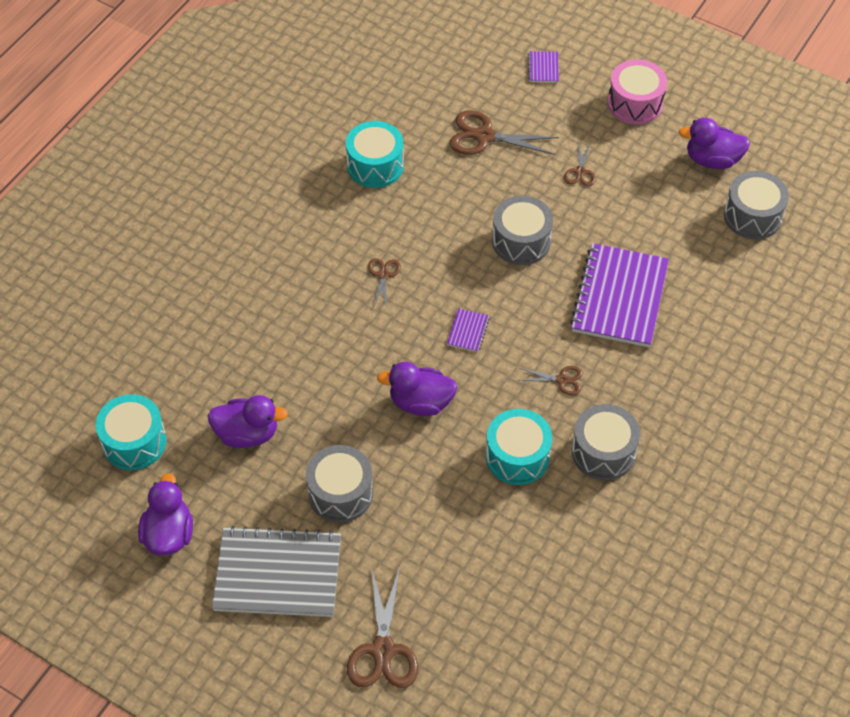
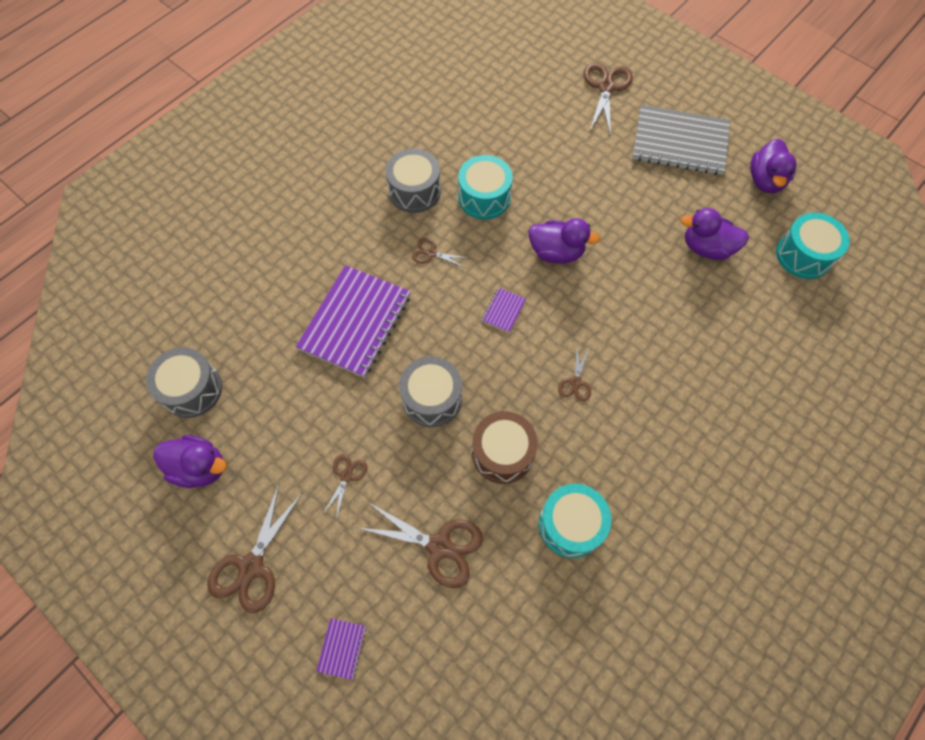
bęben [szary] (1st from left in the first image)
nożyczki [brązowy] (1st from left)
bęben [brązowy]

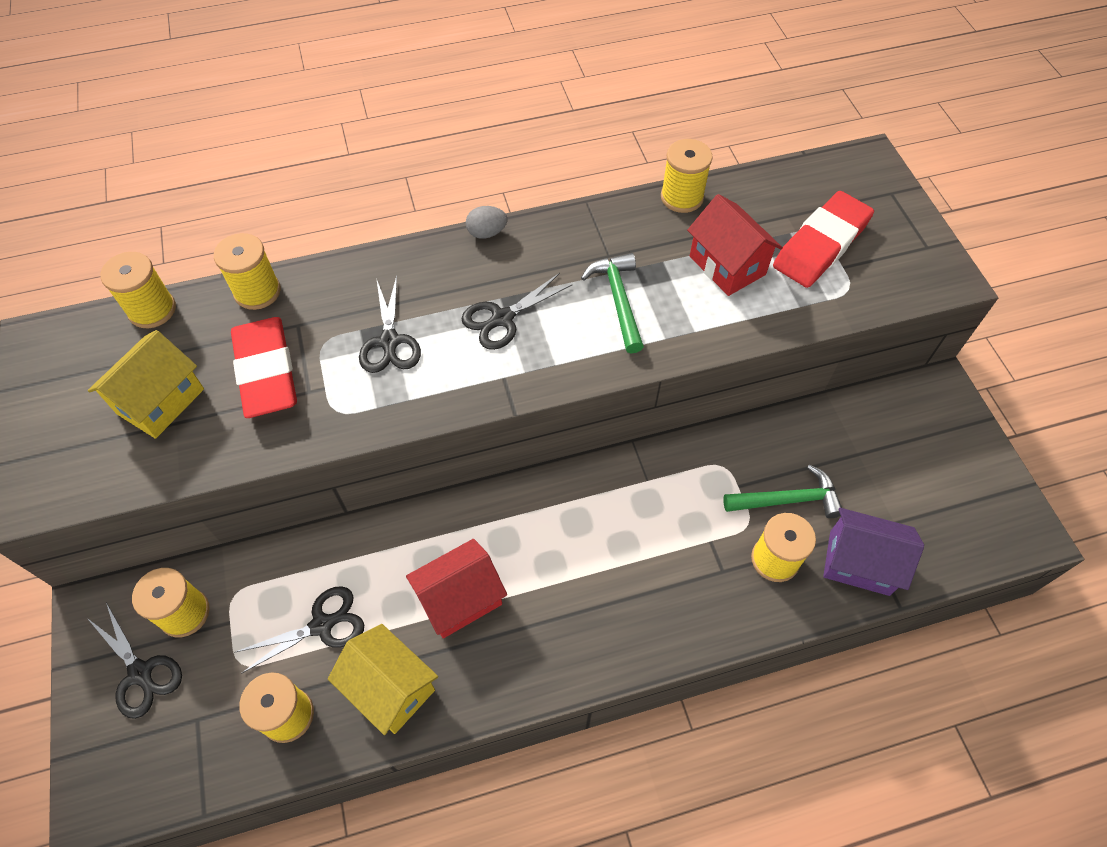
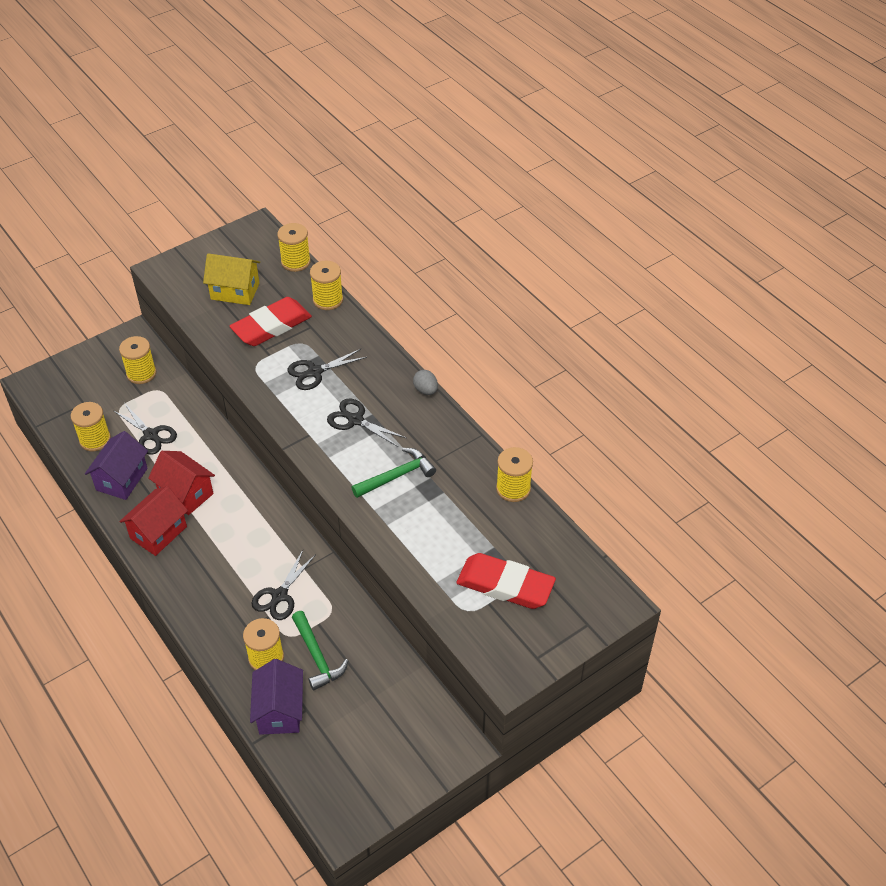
nożyczki [czarny] (2nd from left)
domek [fioletowy] (1st from left)
domek [czerwony] (1st from left)

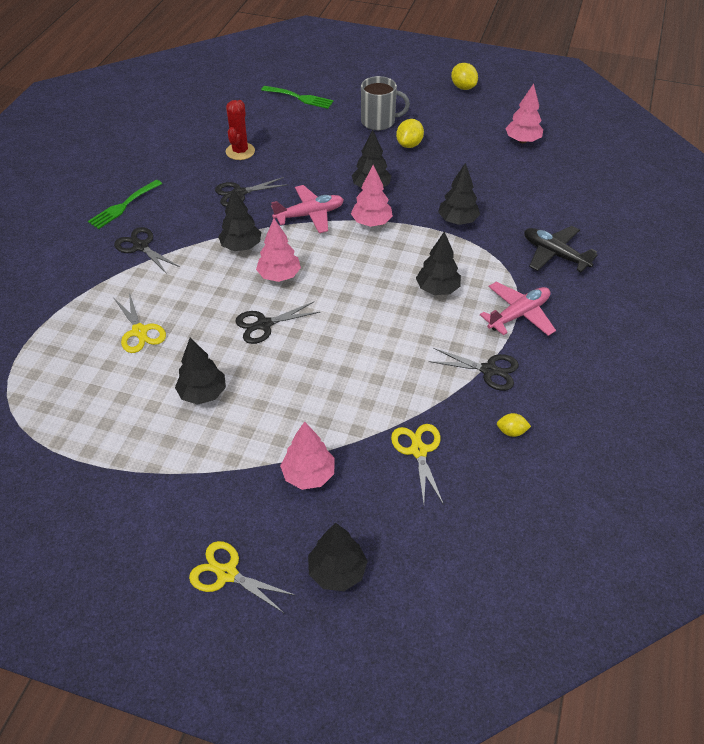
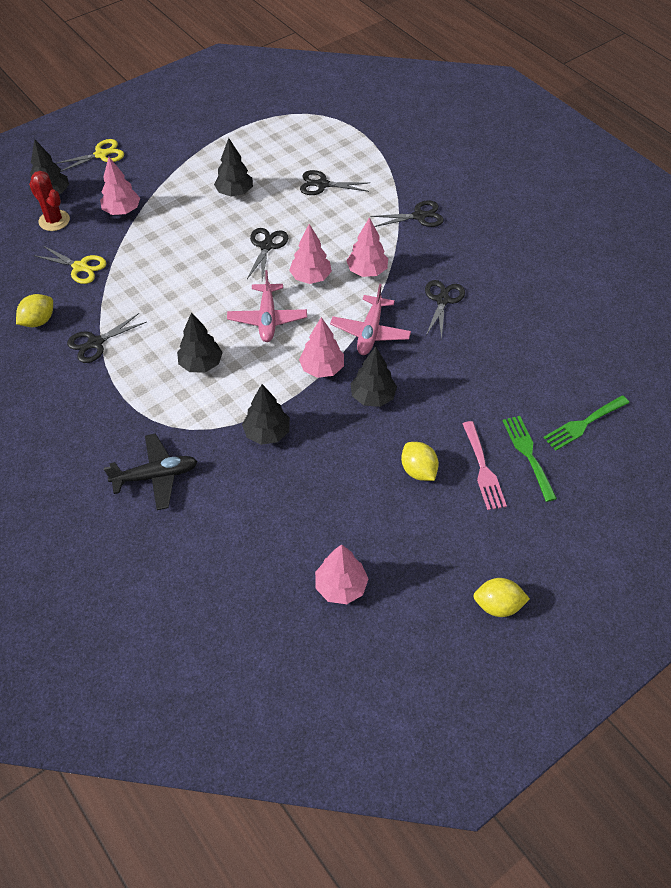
widelec [zielony] (1st from left)
nożyczki [czarny] (3rd from left)
drzewko [różowy] (5th from left)
kaktus [czerwony]
widelec [różowy]
samolot [różowy] (1st from left)
cytryna [żółty] (1st from left)

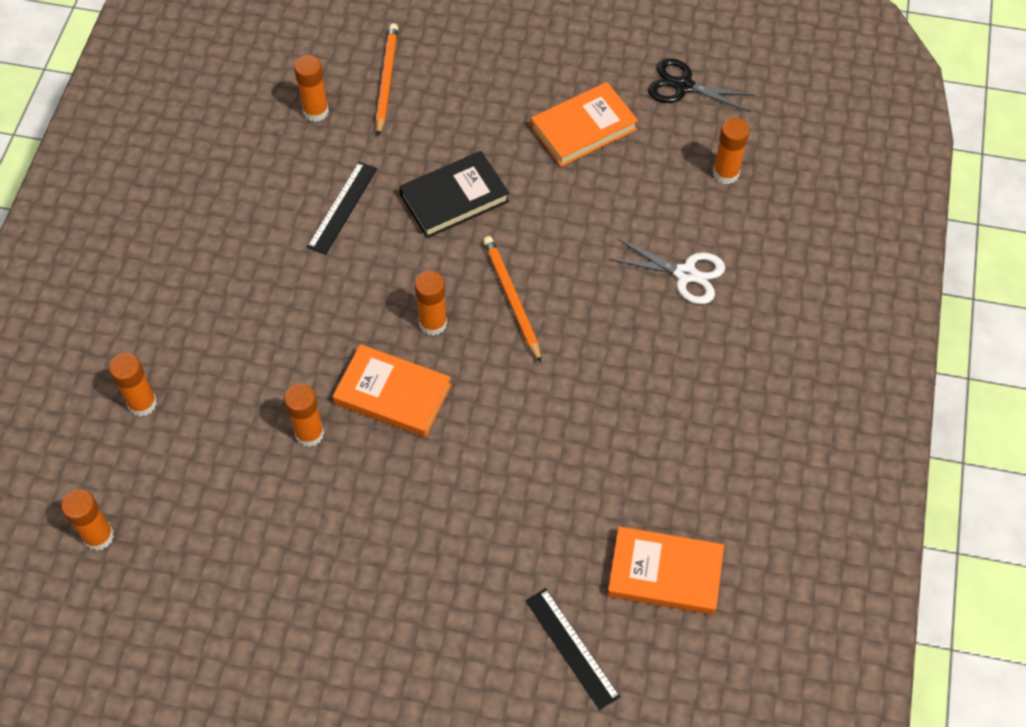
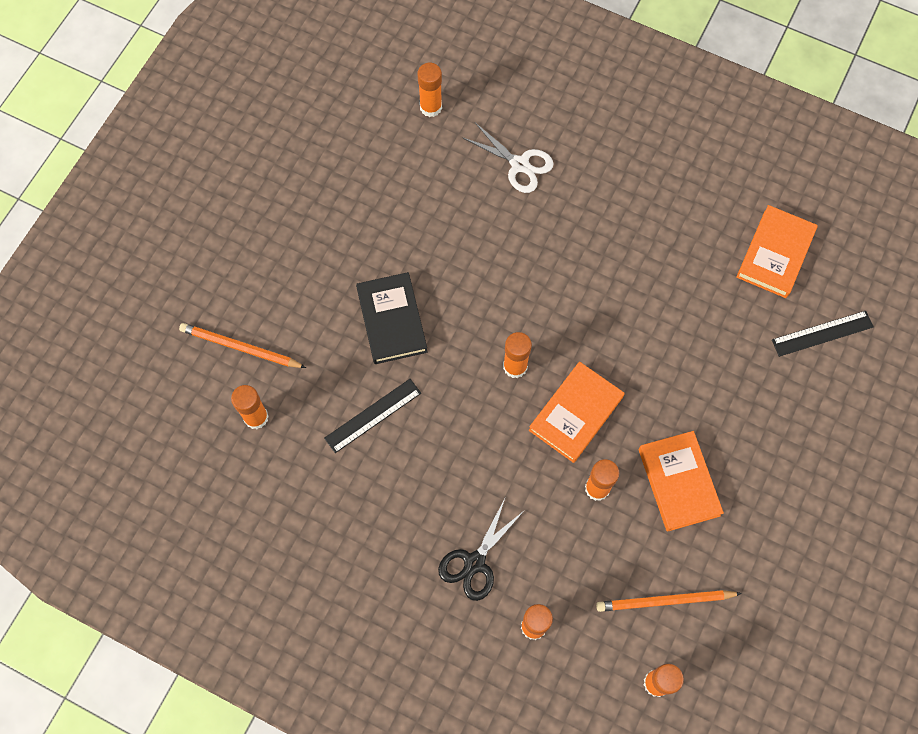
linijka [czarny] (1st from left)
ołówek [pomarańczowy] (2nd from left)
książka [pomarańczowy] (2nd from left)
nożyczki [biały]
nożyczki [czarny]

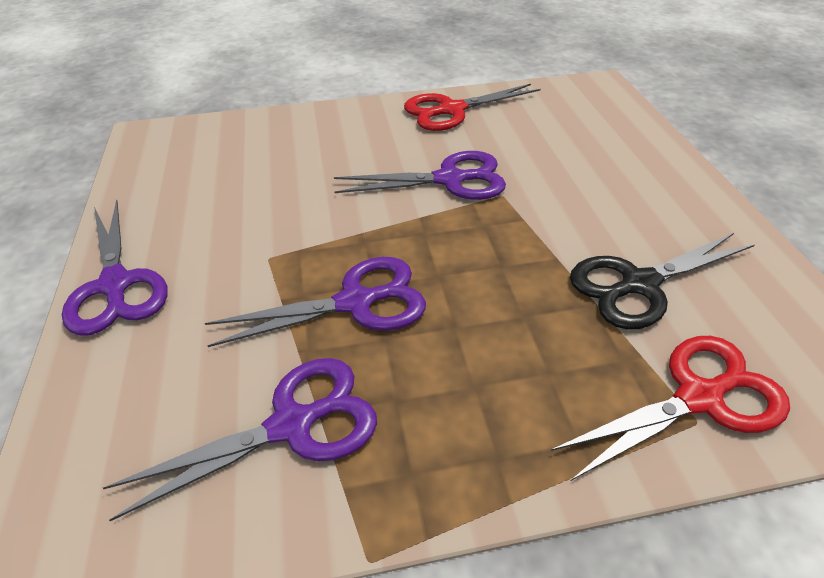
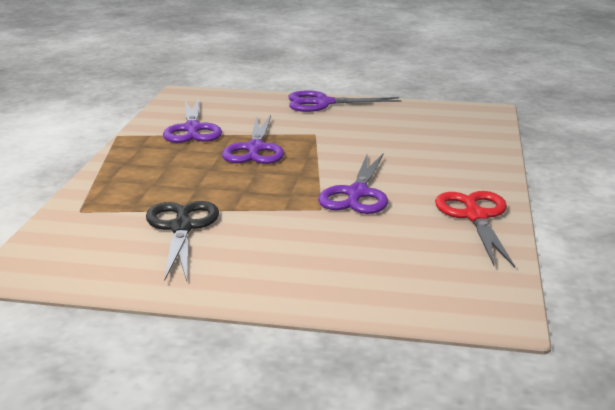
nożyczki [czerwony] (2nd from left in the first image)

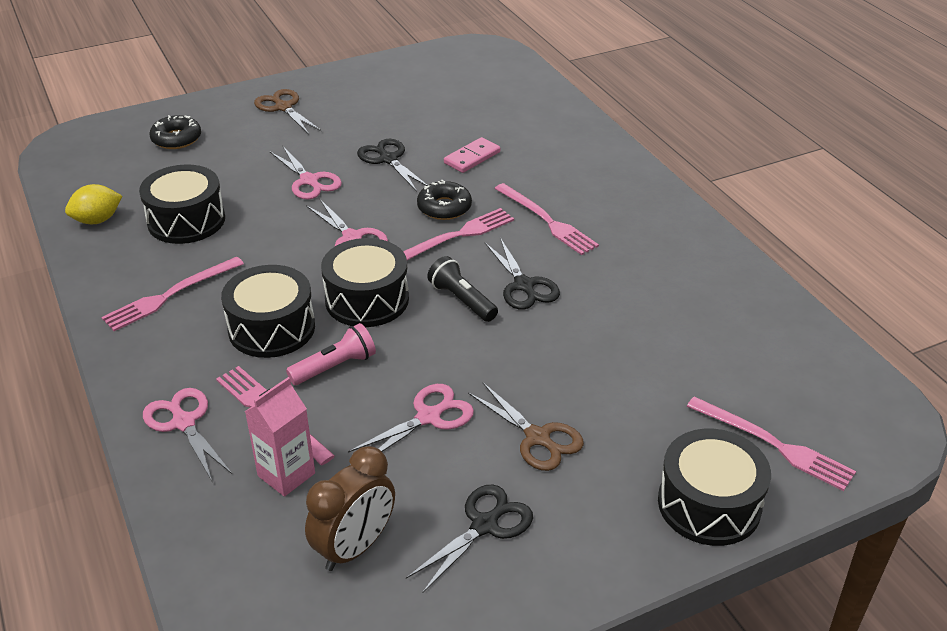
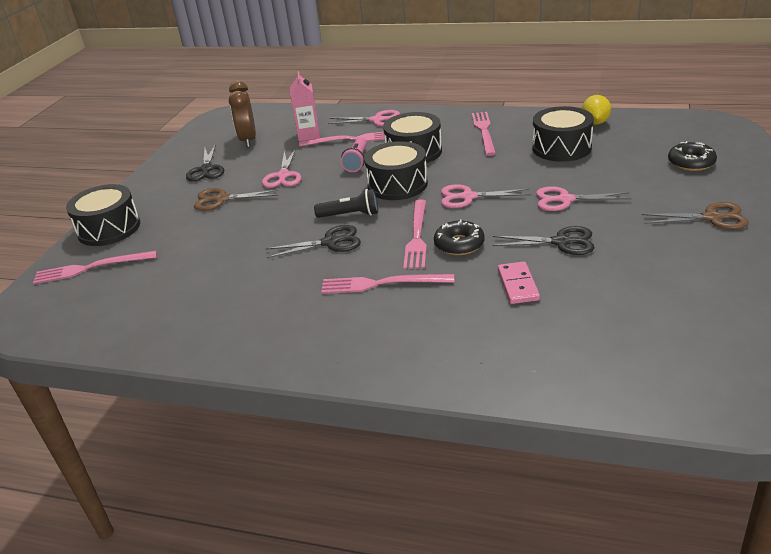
nożyczki [czarny] (2nd from left)

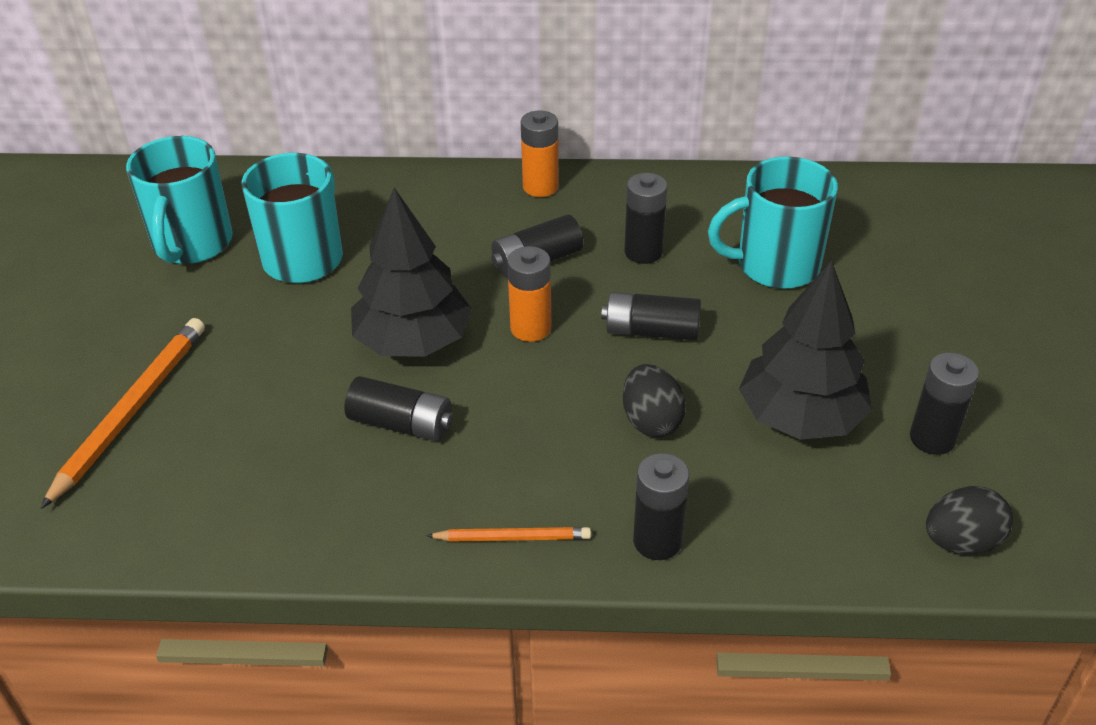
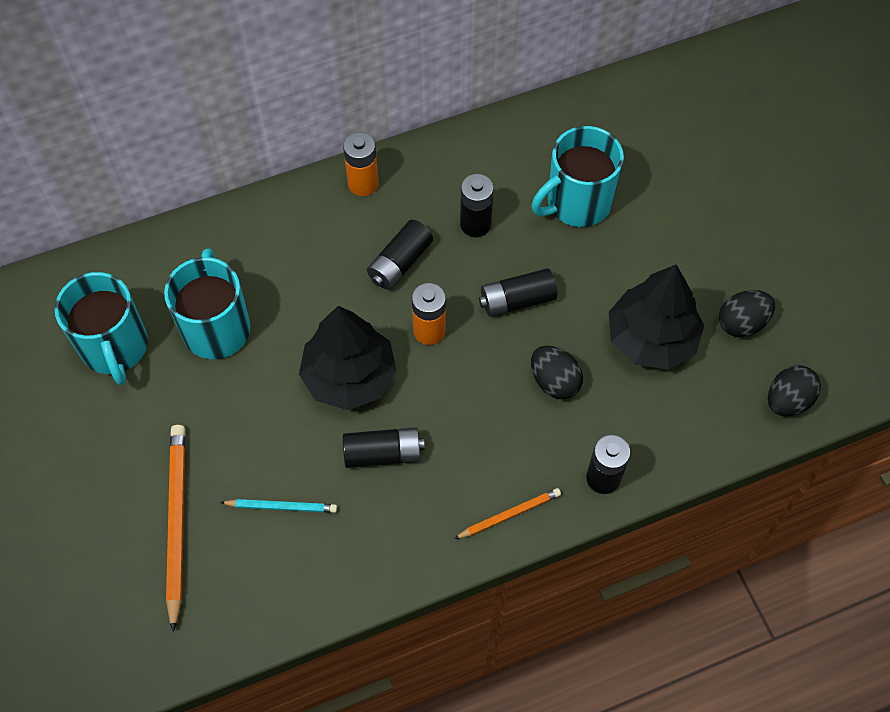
jajko [czarny] (2nd from left)
ołówek [turkusowy]

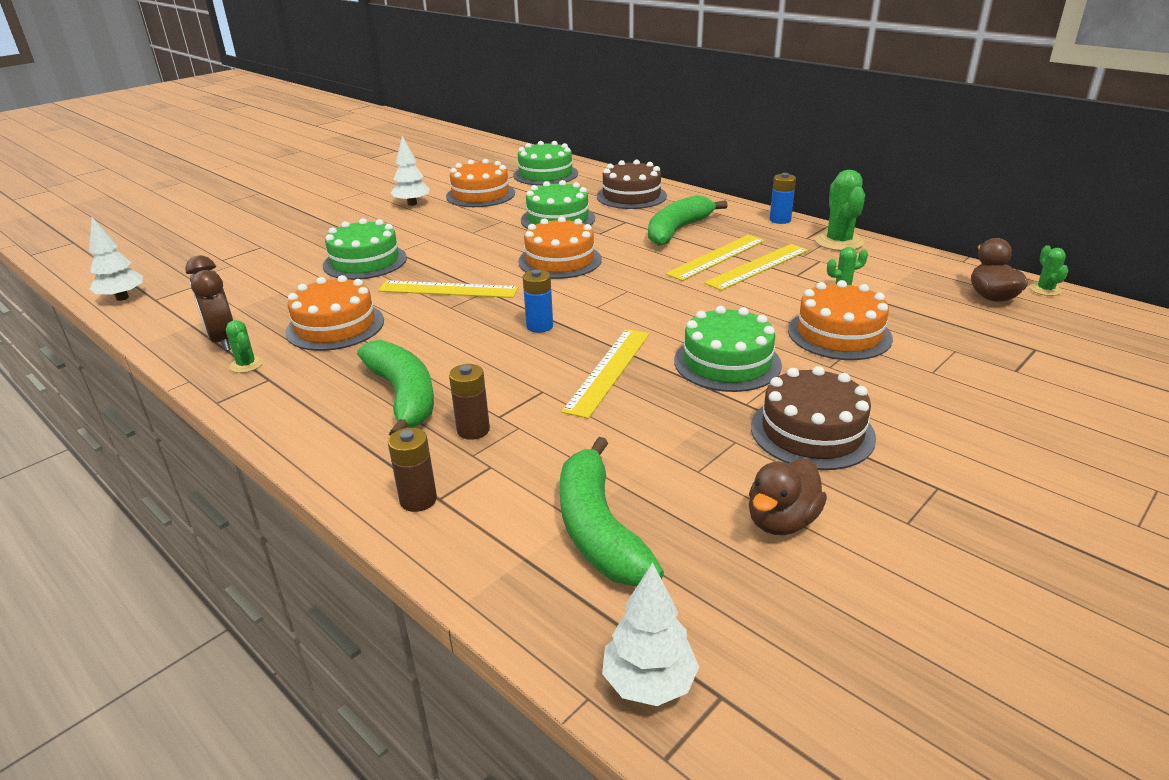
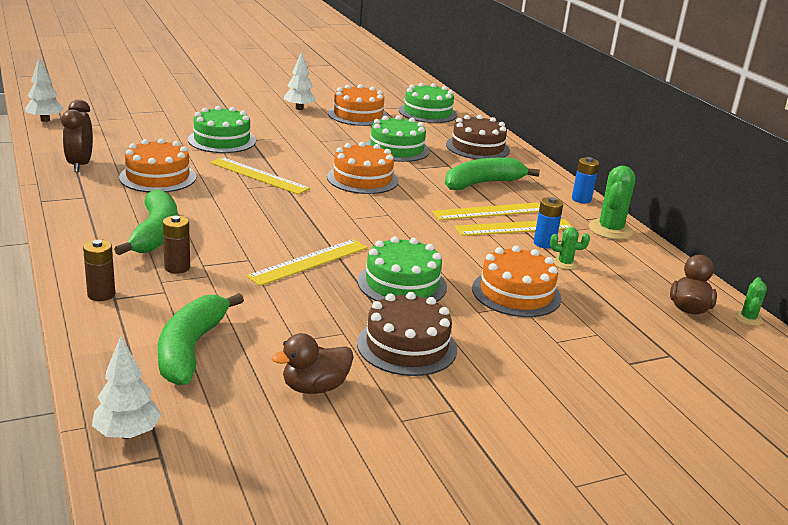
kaktus [zielony] (1st from left in the first image)
bateria [niebieski] (1st from left)

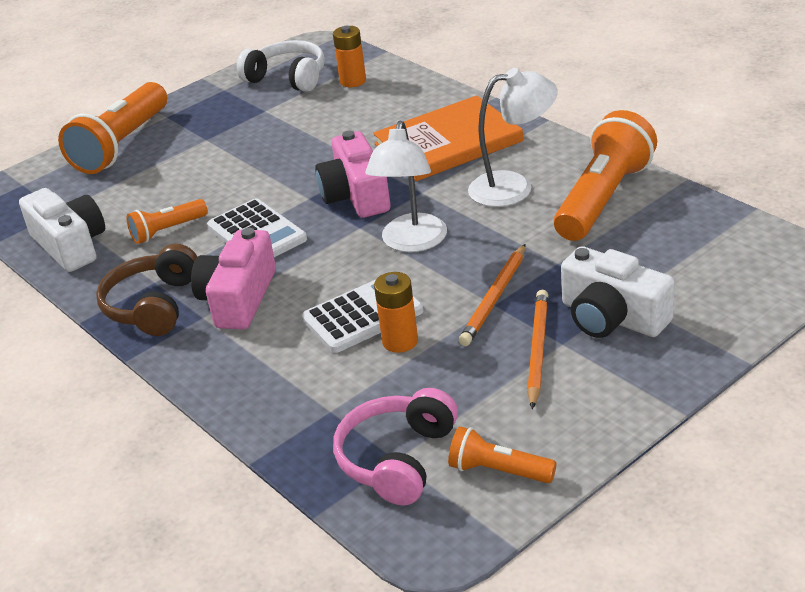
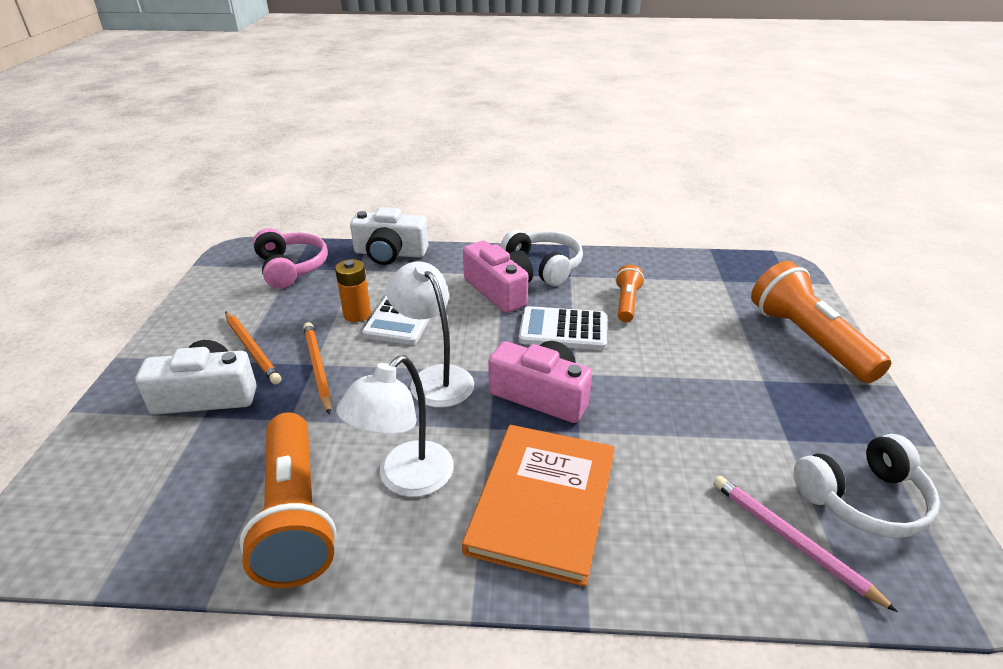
aparat fotograficzny [biały] (2nd from left)
słuchawki [biały] (1st from left)
ołówek [różowy]
latarka [pomarańczowy] (3rd from left in the first image)

